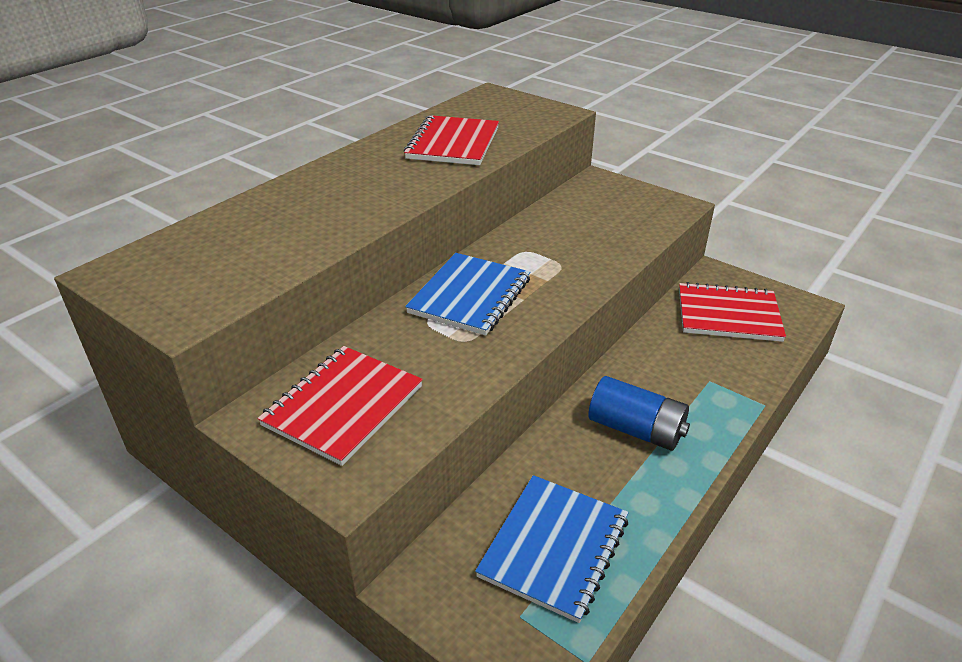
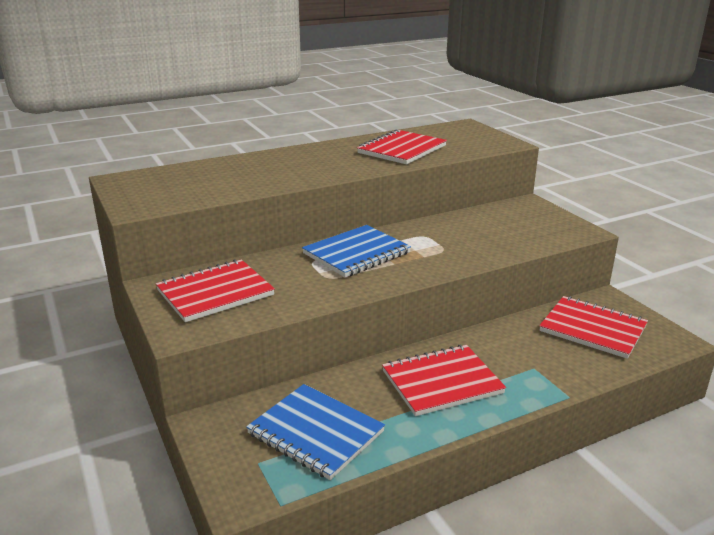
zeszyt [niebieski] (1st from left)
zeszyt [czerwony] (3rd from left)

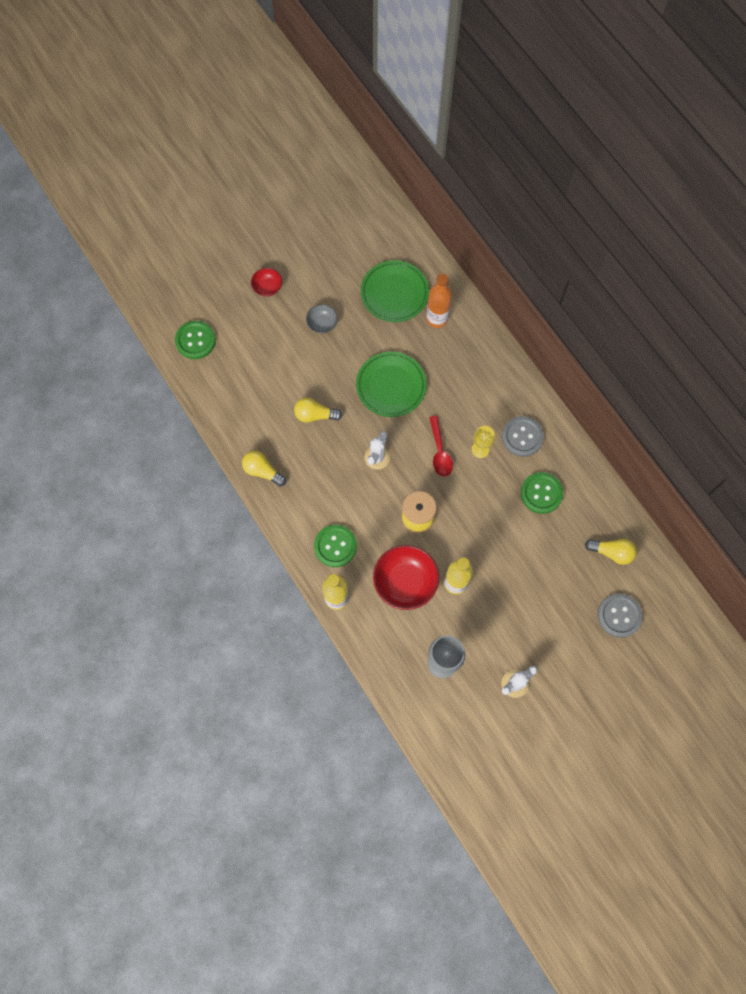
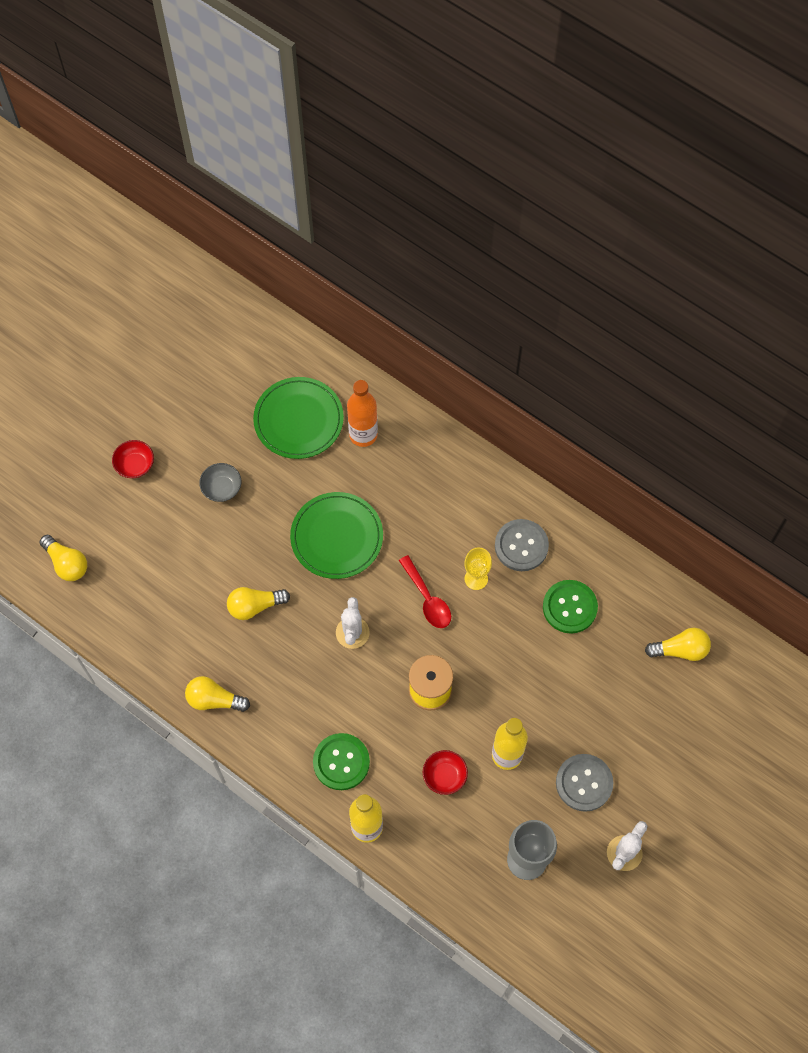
żarówka [żółty] (1st from left)
miska [czerwony] (2nd from left)
guzik [szary] (2nd from left)

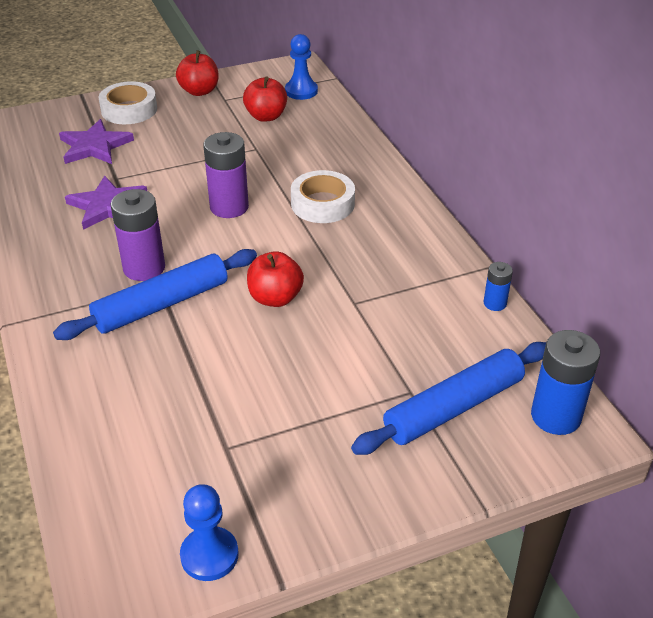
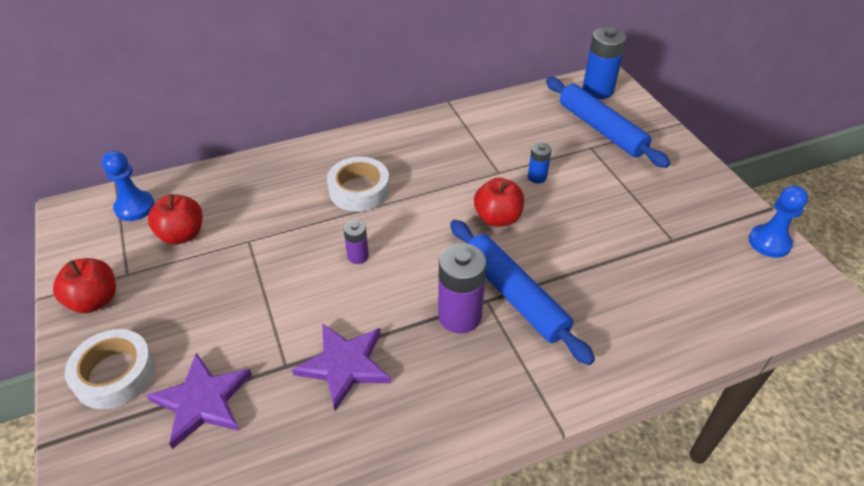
bateria [fioletowy] (1st from left)
bateria [niebieski] (1st from left)

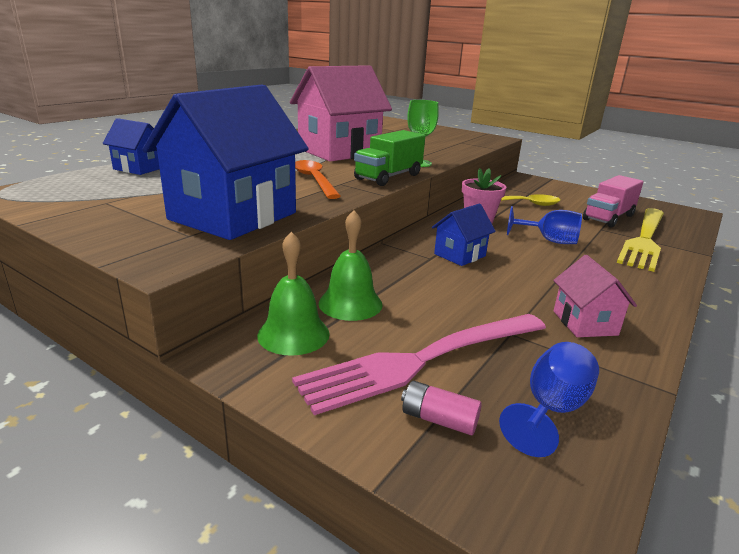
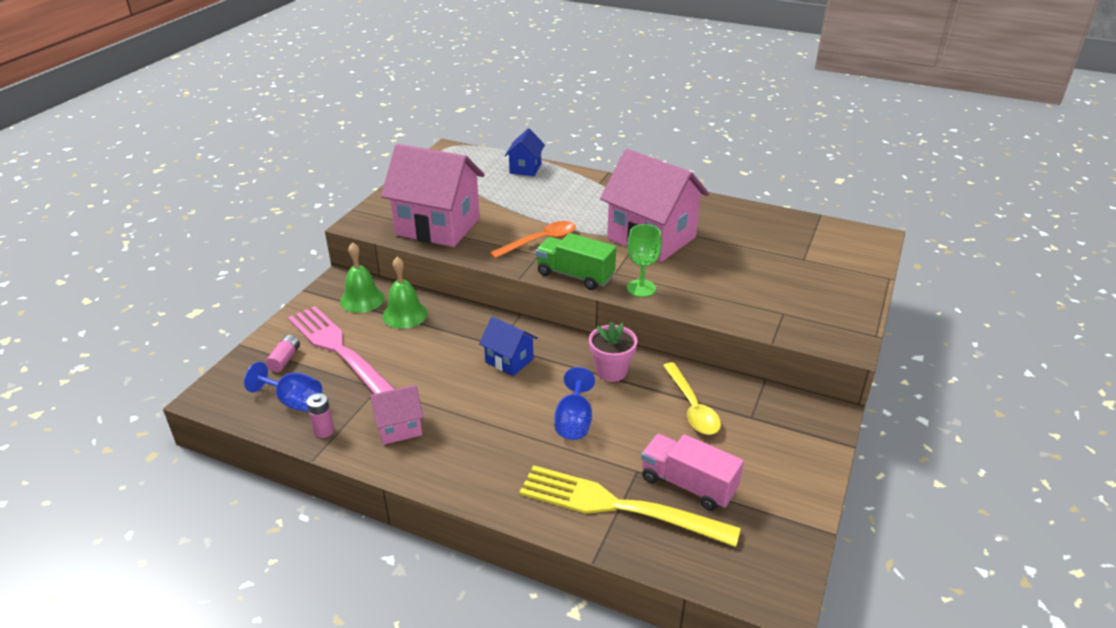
domek [różowy] (2nd from left)
bateria [różowy] (2nd from left)

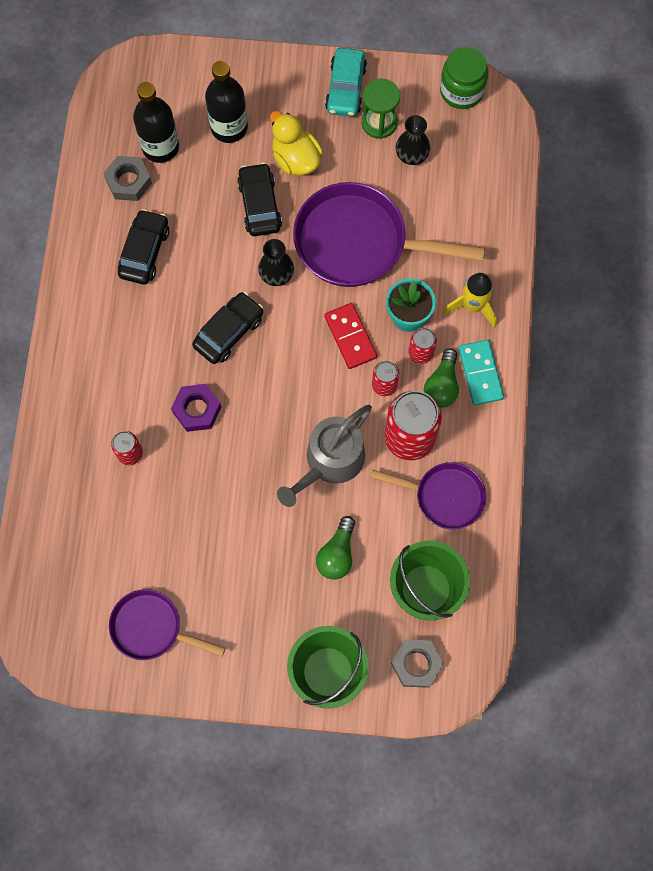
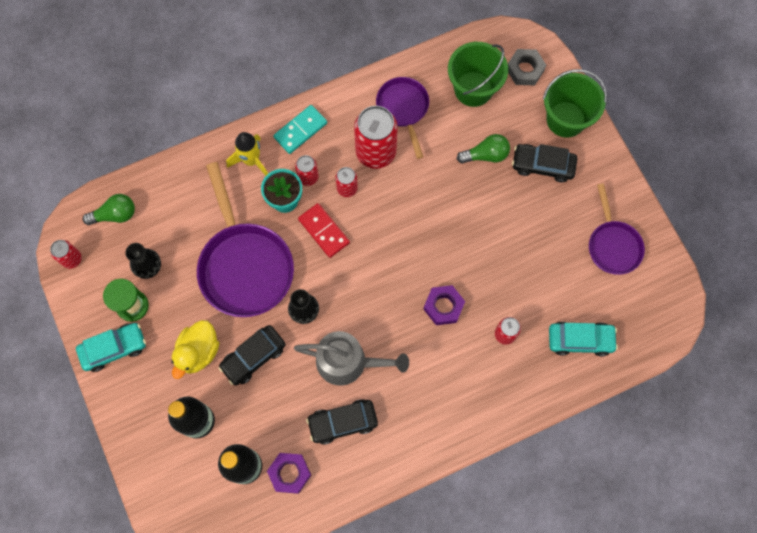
nakrętka [fioletowy] (1st from left)
samochód [czarny] (3rd from left)
konewka [szary]
kostka domina [czerwony]
żarówka [zielony] (1st from left)
puszka [czerwony] (1st from left)
samochód [turkusowy] (2nd from left)

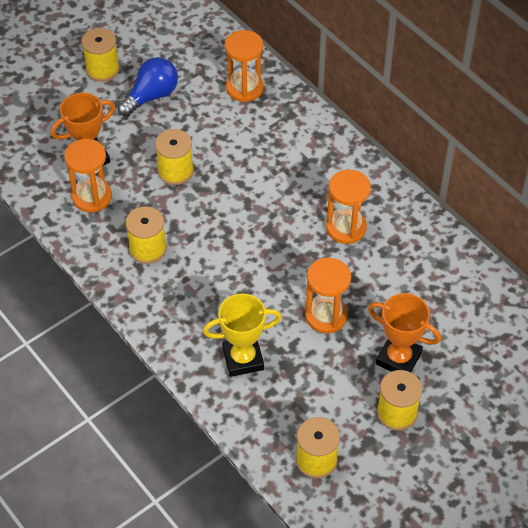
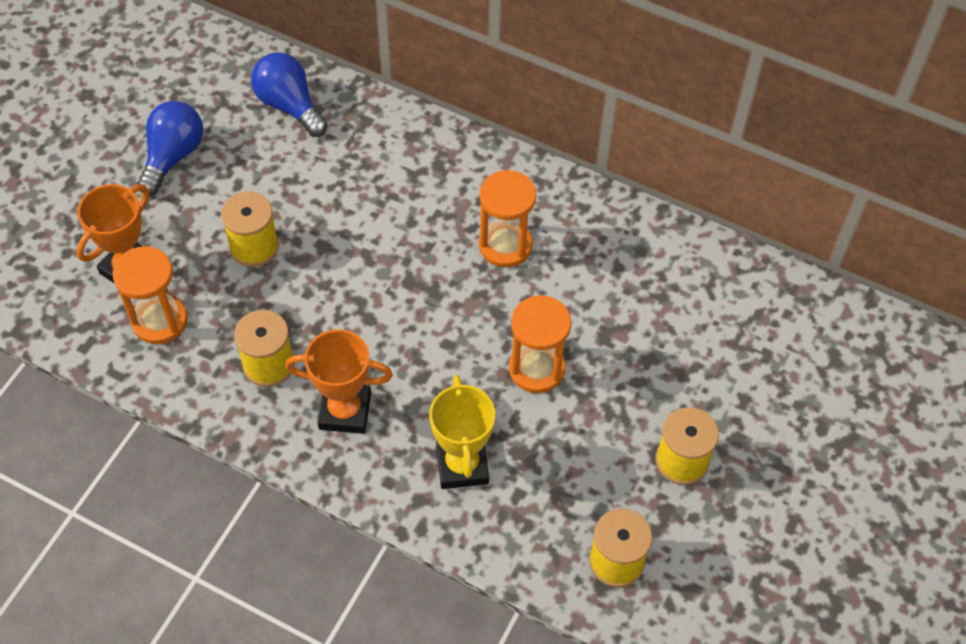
szpulka [żółty] (1st from left in the first image)
puchar [żółty]
żarówka [niebieski] (2nd from left)
puchar [pomarańczowy] (2nd from left)

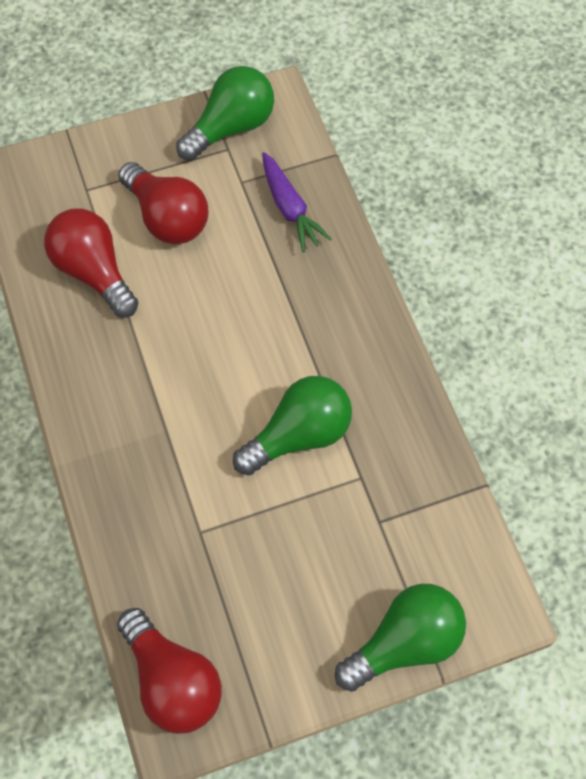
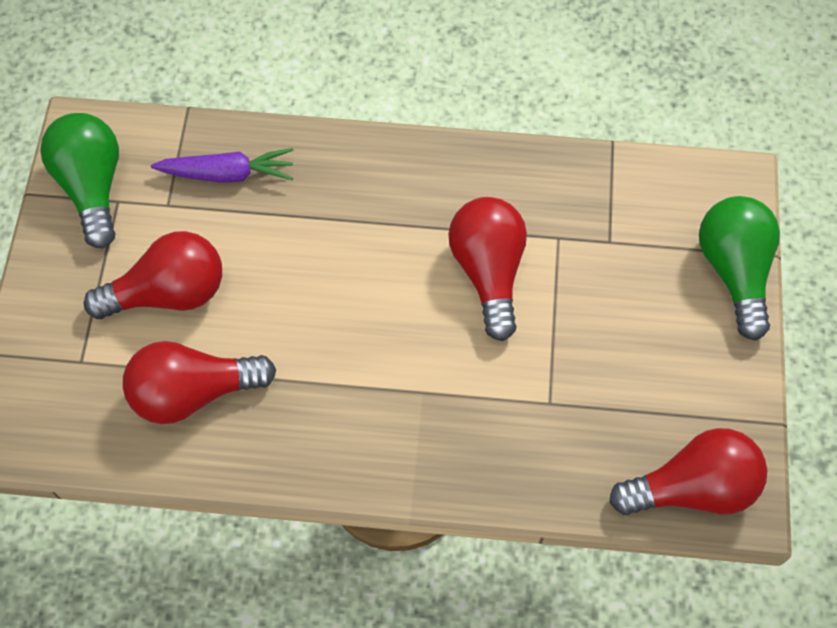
żarówka [czerwony] (3rd from left)

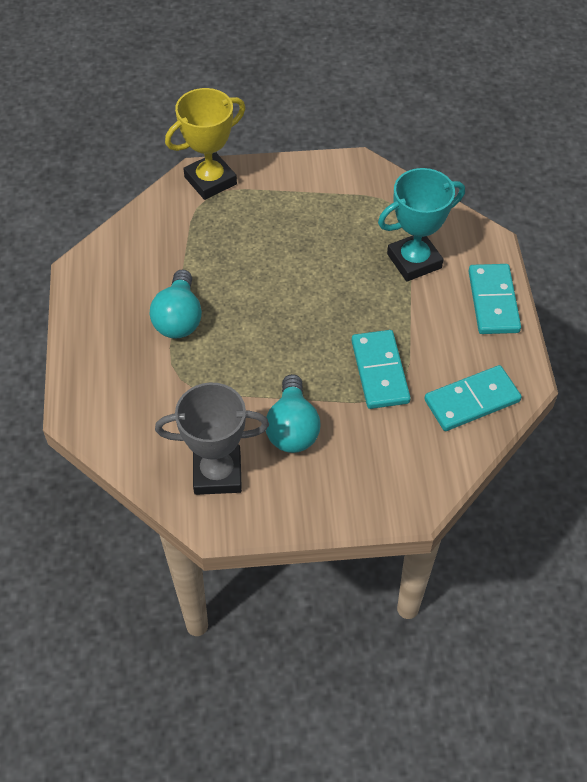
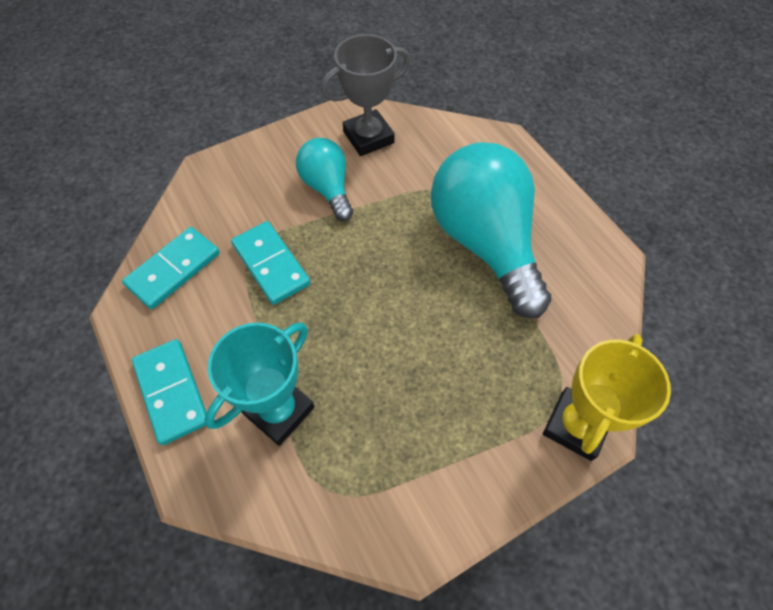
żarówka [turkusowy] (2nd from left)

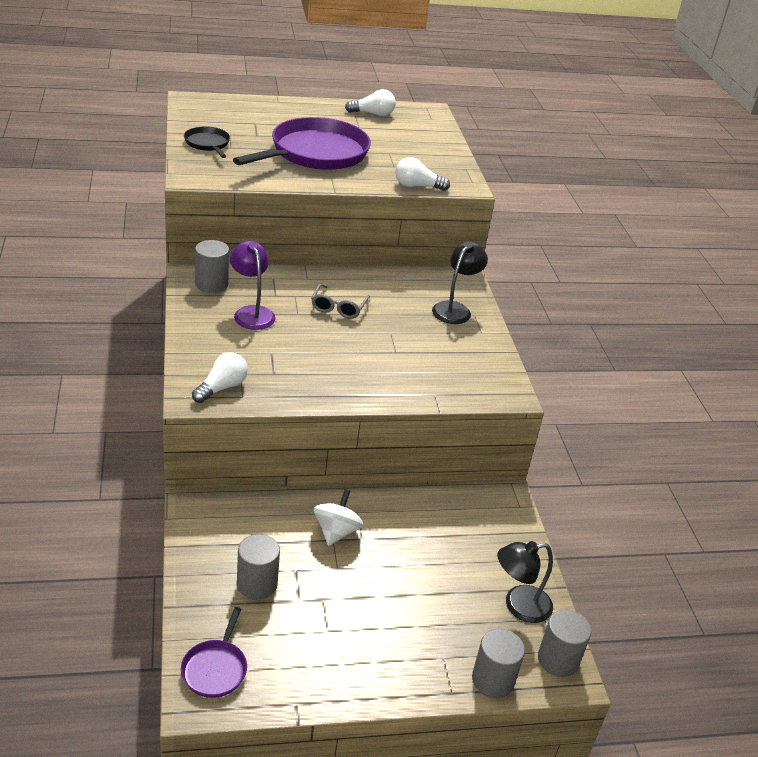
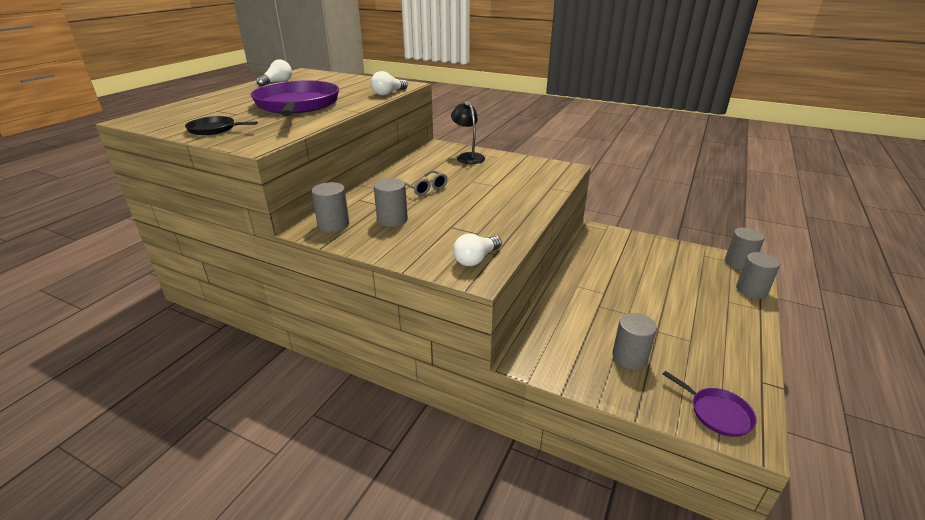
żarówka [biały] (3rd from left)
walec [szary] (2nd from left)
bączek [biały]
lampka [czarny] (2nd from left in the first image)

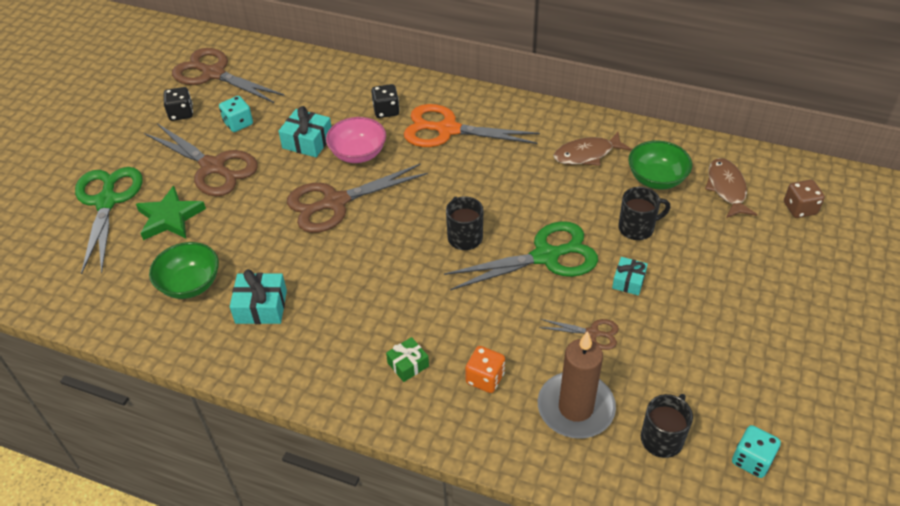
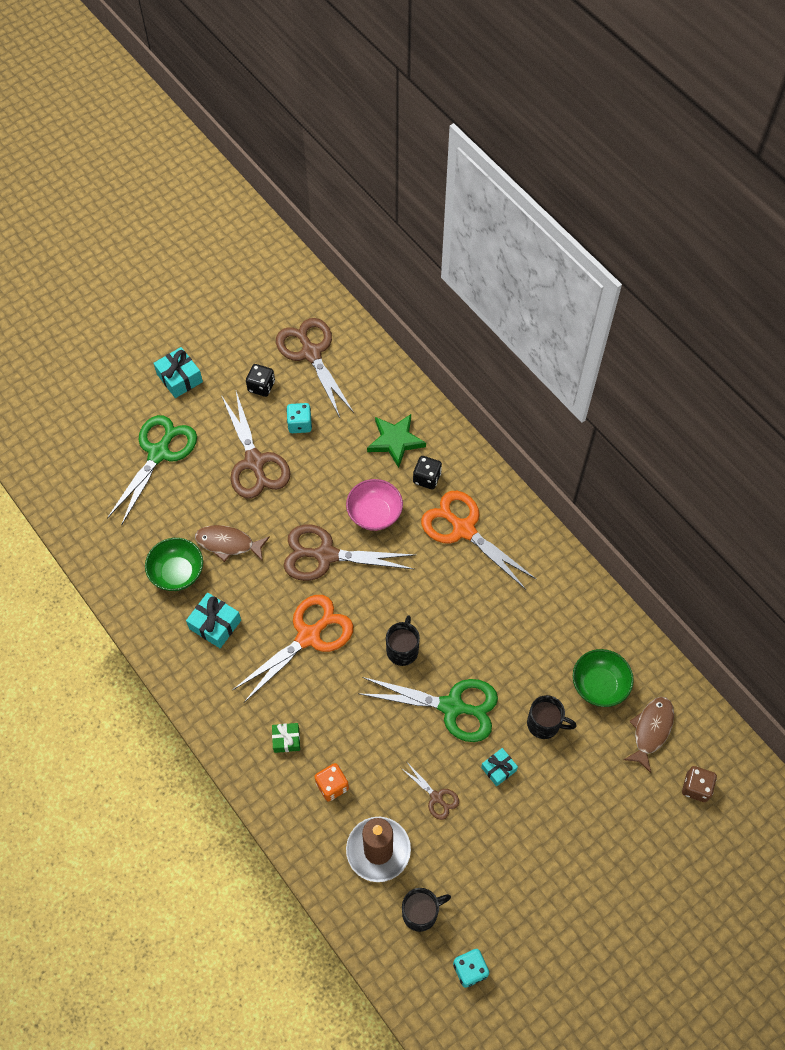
gwiazda [zielony]
prezent [turkusowy] (1st from left)
ryba [brązowy] (1st from left)
nożyczki [pomarańczowy] (1st from left)

